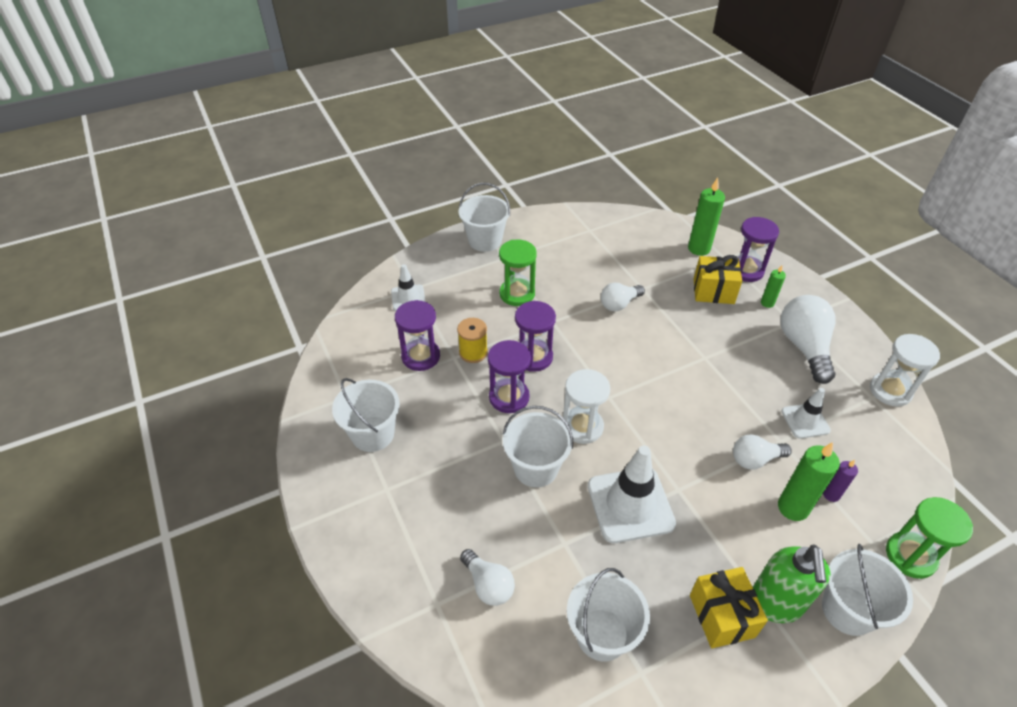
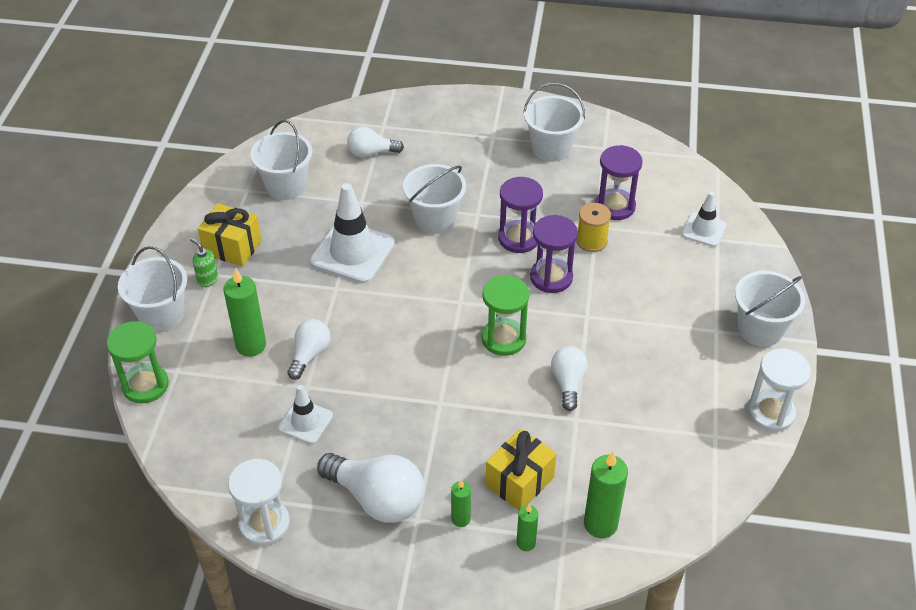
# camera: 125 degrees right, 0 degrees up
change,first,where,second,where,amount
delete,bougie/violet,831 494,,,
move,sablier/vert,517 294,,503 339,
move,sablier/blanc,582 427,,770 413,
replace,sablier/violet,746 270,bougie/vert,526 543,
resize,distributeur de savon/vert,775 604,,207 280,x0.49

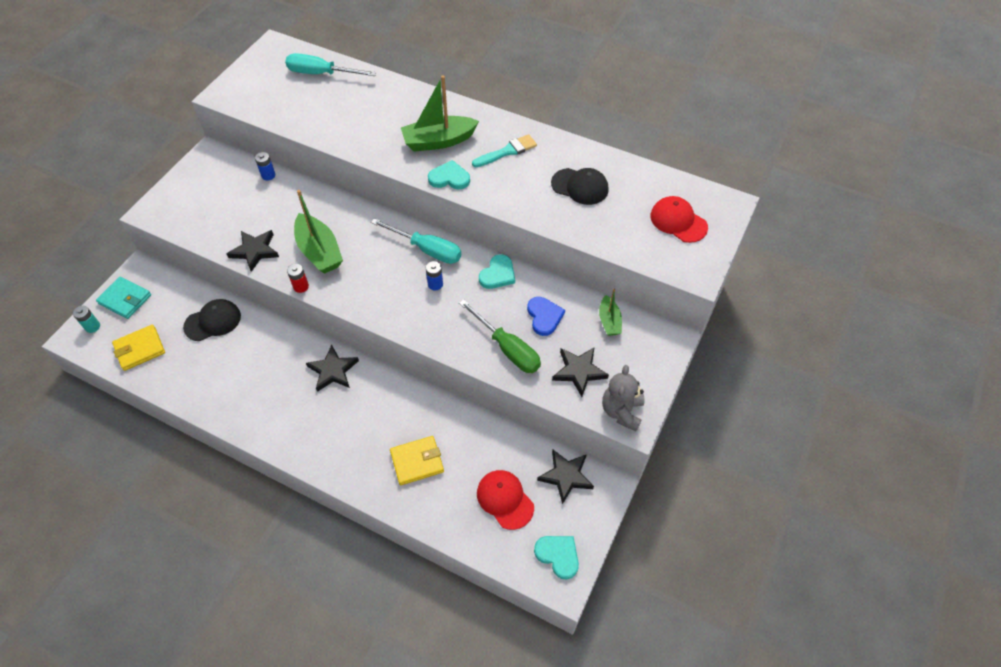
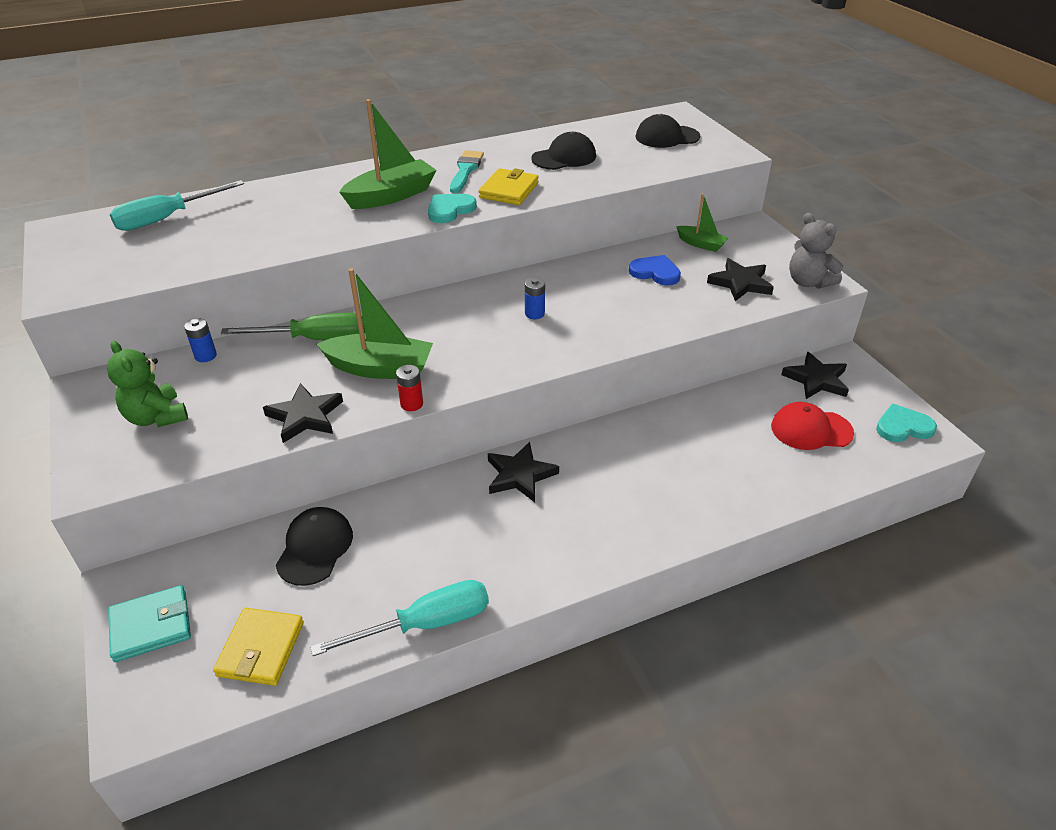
# camera: 50 degrees left, 15 degrees down
change,first,where,second,where,amount
delete,pile/turquoise,92 327,,,
delete,cœur/turquoise,498 274,,,
insert,,,ours en peluche/vert,156 417,
move,tournevis/turquoise,427 249,,425 624,
move,portefeuille/jaune,417 462,,509 190,
move,tournevis/vert,507 348,,315 339,
recolor,casquette/rouge,678 221,casquette/noir,667 137,
rotate,bateau/vert,438 141,,391 196,150 degrees counterclockwise

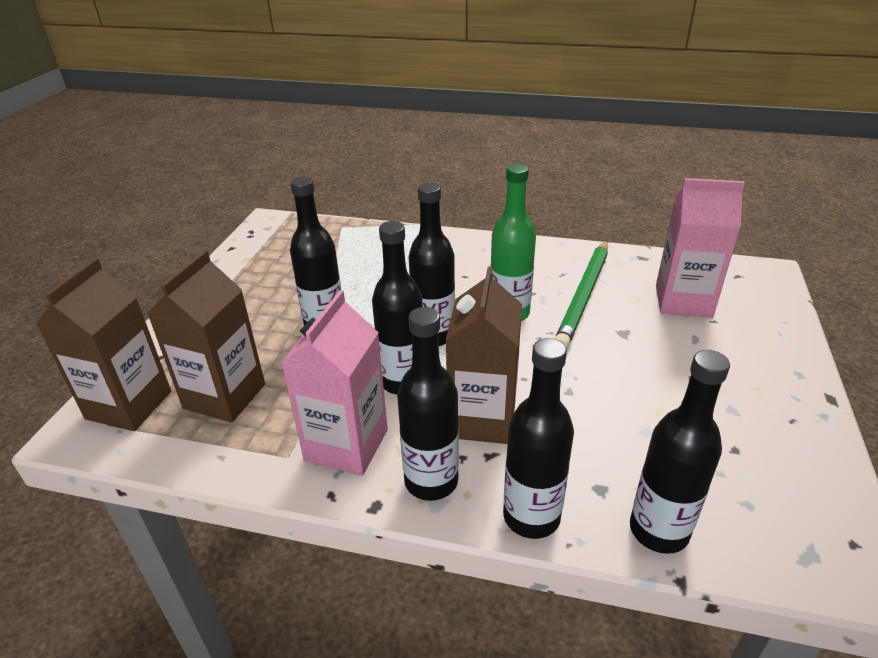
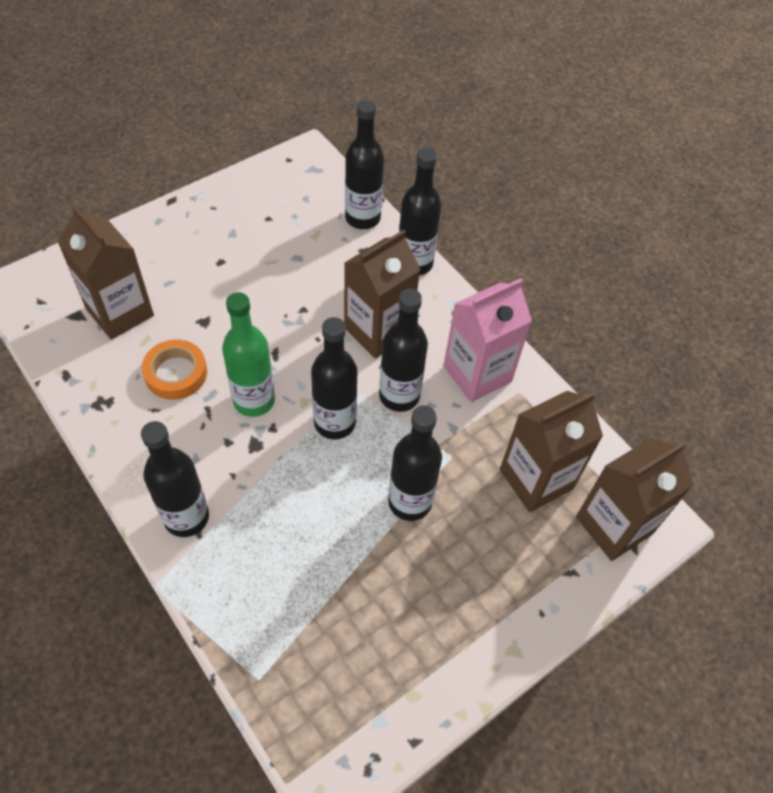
# camera: 145 degrees left, 20 degrees up
change,first,where,second,where,amount
move,bouteille/noir,431 481,,186 517,
replace,crayon/vert,584 295,ruban adhésif/orange,176 373,
recolor,brique de lait/rose,683 301,brique de lait/marron,120 312,

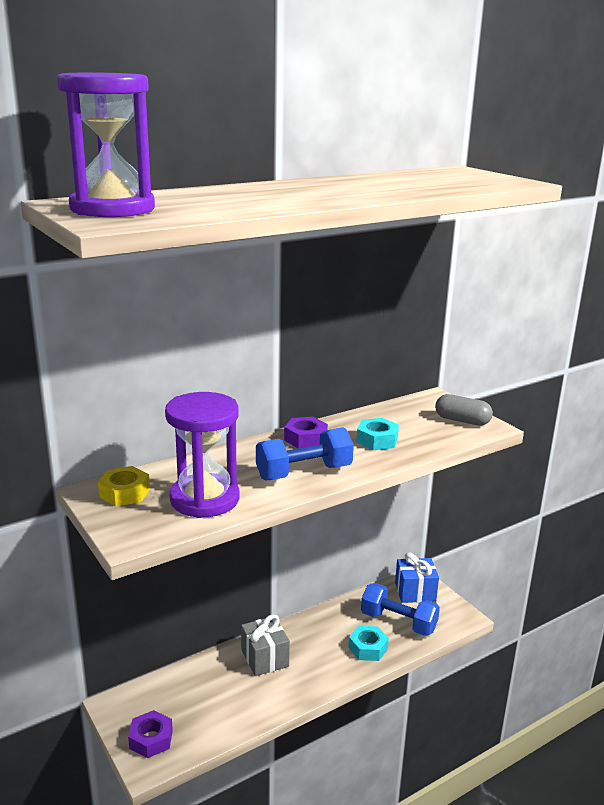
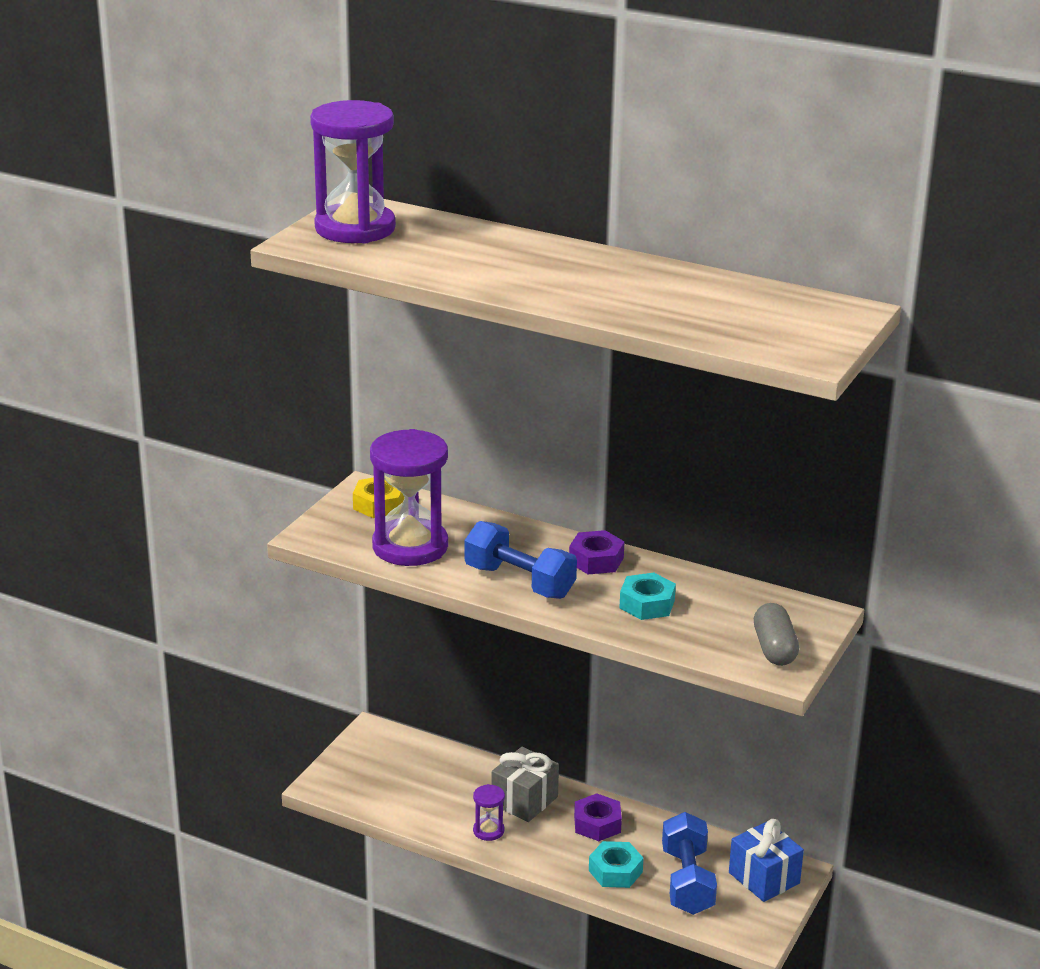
# camera: 60 degrees right, 5 degrees up
change,first,where,second,where,amount
insert,,,sablier/violet,488 831,
move,écrou/violet,151 739,,597 824,

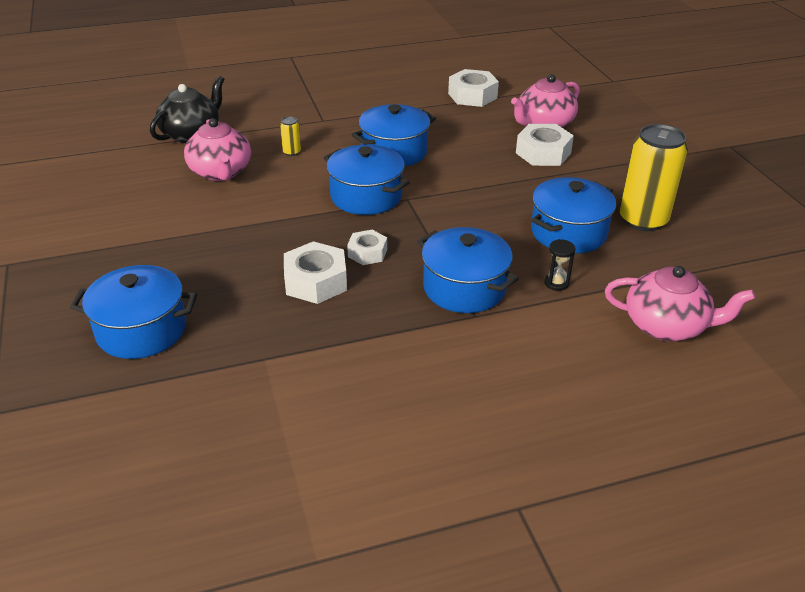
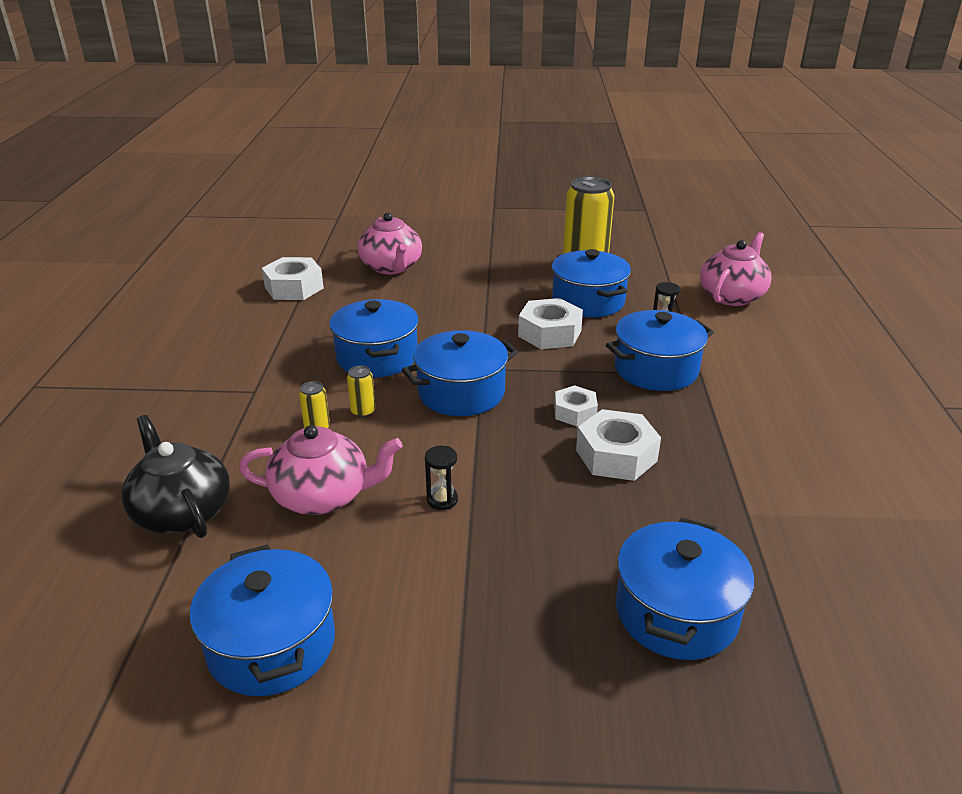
# camera: 70 degrees left, 5 degrees down
change,first,where,second,where,amount
insert,,,marmite/bleu,272 644,
insert,,,canette/jaune,363 411,
insert,,,sablier/noir,442 500,
move,écrou/blanc,543 153,,549 333,

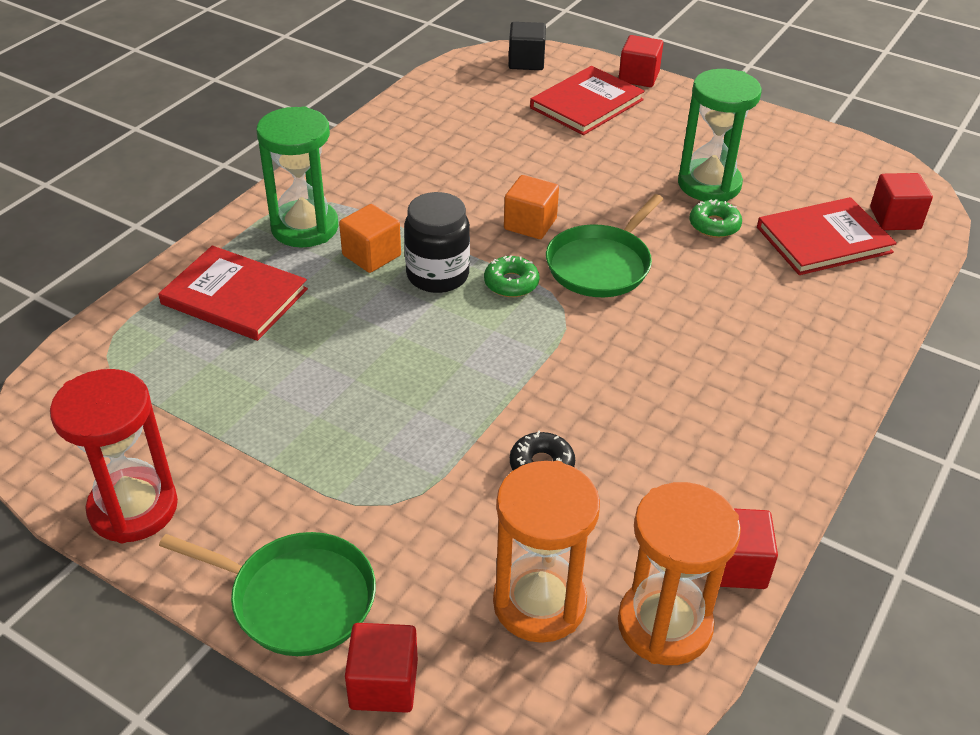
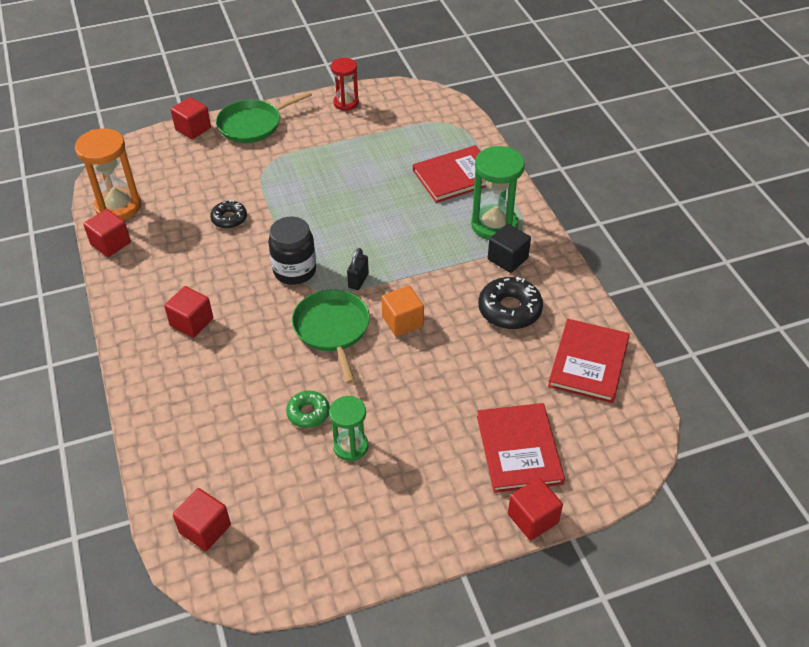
# camera: 130 degrees right, 5 degrees up
change,first,where,second,where,amount
delete,cube/orange,371 255,,,
delete,sablier/orange,539 603,,,
insert,,,cube/rouge,191 322,
insert,,,beignet/noir,509 310,
move,bocal/noir,437 275,,295 271,
move,cube/noir,526 62,,507 259,
move,livre/rouge,823 240,,588 363,
replace,beignet/vert,511 283,cadenas/noir,358 281,
resize,sablier/rouge,133 508,,346 103,x0.62
resize,sablier/vert,709 184,,350 446,x0.62

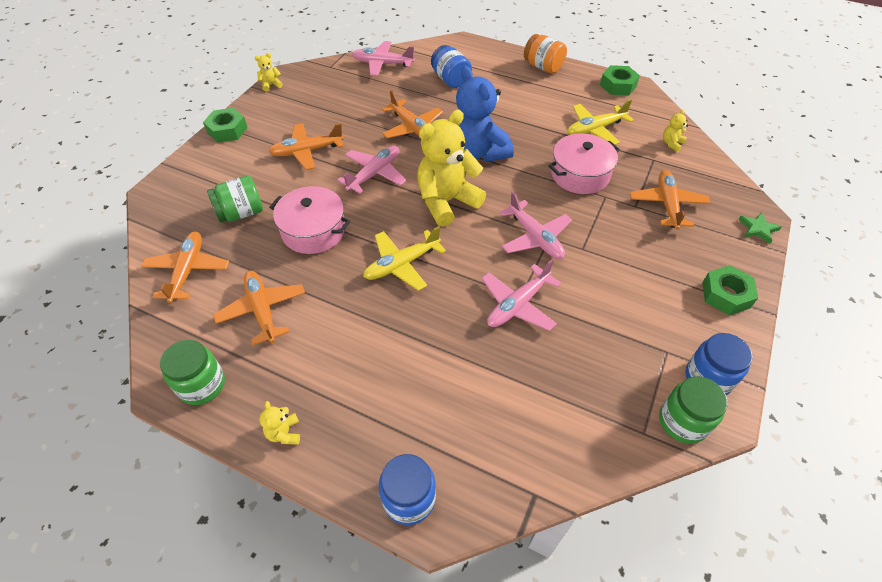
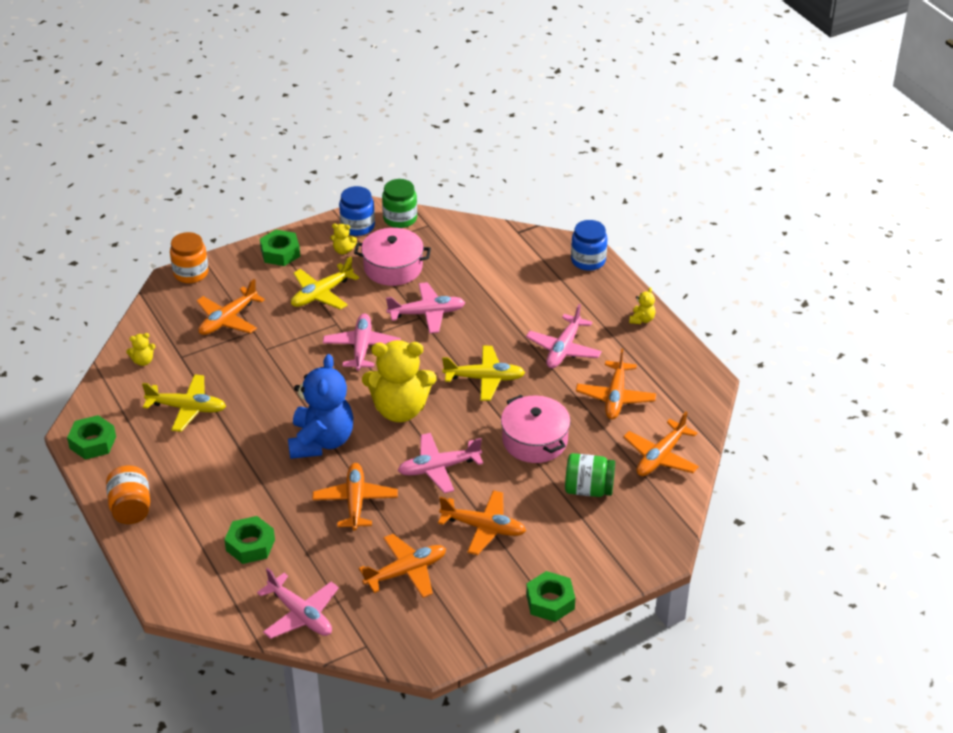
# camera: 145 degrees left, 10 degrees down
change,first,where,second,where,amount
delete,bocal/vert,202 385,,,
insert,,,avion/jaune,321 294,
insert,,,avion/orange,406 572,
insert,,,avion/rose,563 349,
move,ours en peluche/jaune,271 85,,343 250,
move,marmite/rose,580 174,,393 267,
replace,bocal/bleu,450 80,écrou/vert,250 545,
replace,étoile/vert,758 229,bocal/orange,191 273,

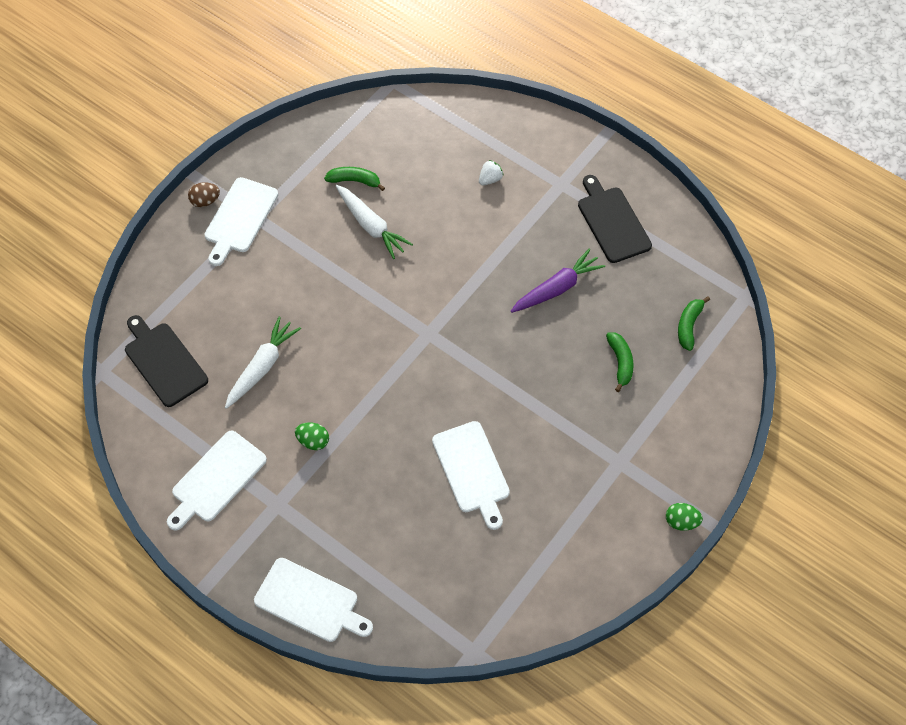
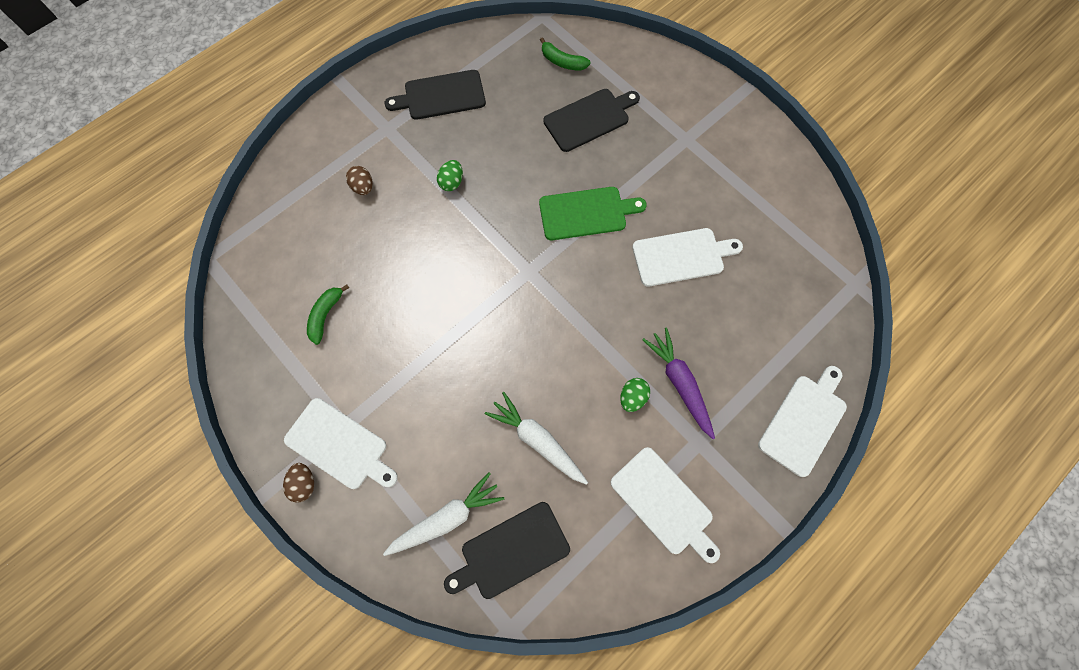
# camera: 80 degrees left, 10 degrees up
change,first,where,second,where,amount
insert,,,planche à découper/vert,586 213,
move,carotte/blanc,371 226,,447 518,
move,carotte/violet,557 288,,679 383,
move,œuf/vert,681 521,,451 182,
replace,fraise/blanc,490 179,œuf/marron,363 187,
replace,banane/vert,620 362,planche à découper/noir,589 119,

